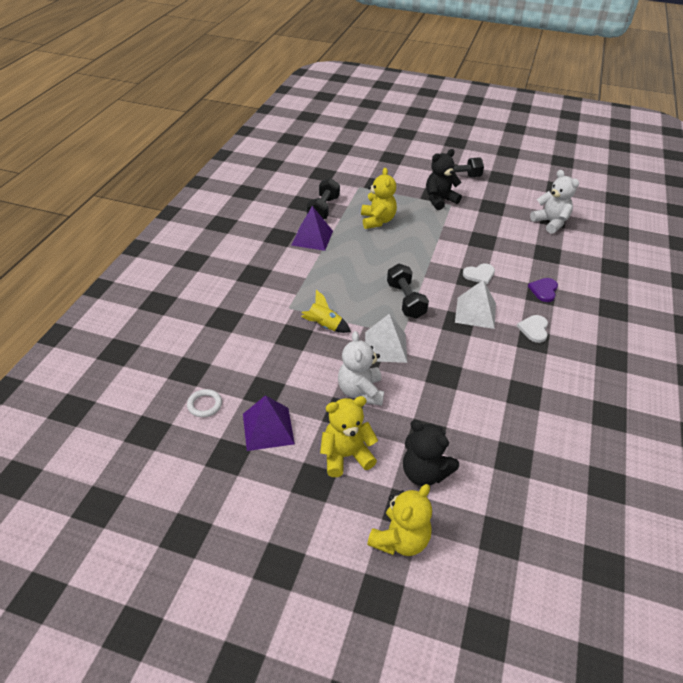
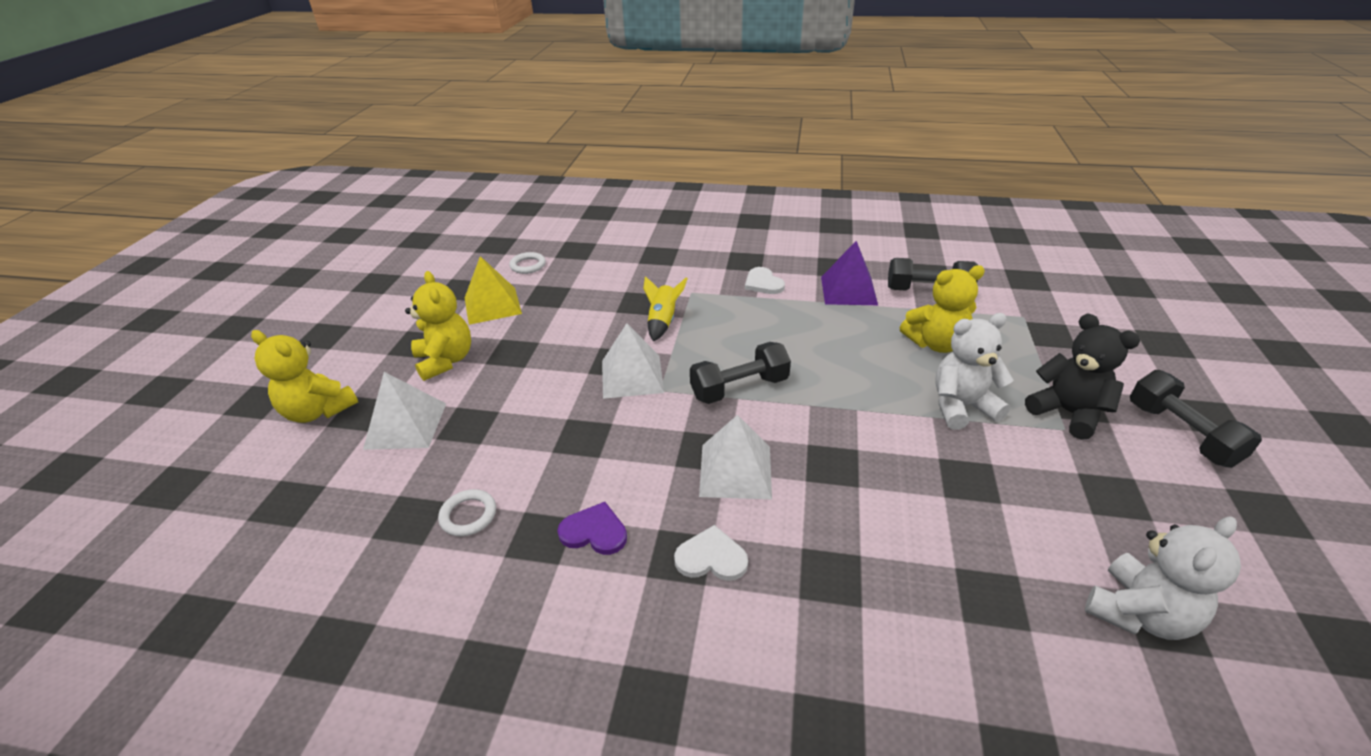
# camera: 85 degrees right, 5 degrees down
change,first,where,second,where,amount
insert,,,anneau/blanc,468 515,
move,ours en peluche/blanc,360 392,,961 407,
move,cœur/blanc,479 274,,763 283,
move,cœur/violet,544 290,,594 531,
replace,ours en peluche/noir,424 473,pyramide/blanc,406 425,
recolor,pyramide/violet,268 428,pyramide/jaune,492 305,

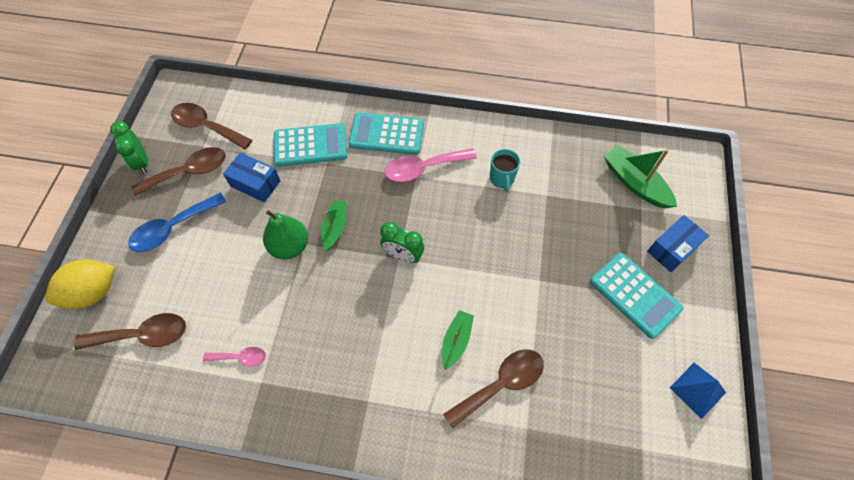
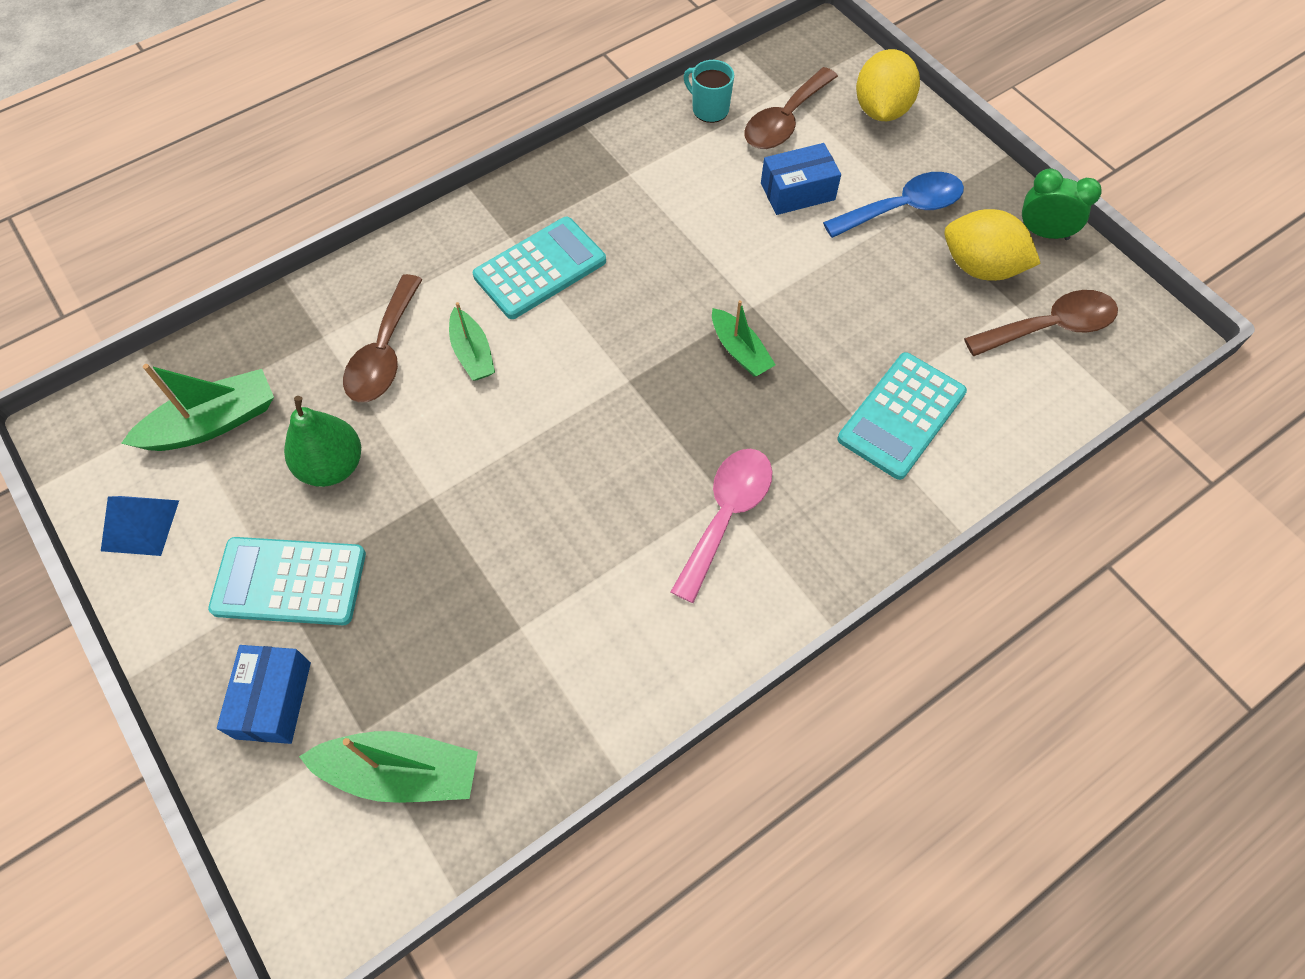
# camera: 135 degrees right, 0 degrees up
change,first,where,second,where,amount
delete,cuillère/rose,240 357,,,
delete,réveil/vert,403 255,,,
insert,,,bateau/vert,213 423,
move,boîte/bleu,255 183,,797 191,
move,poire/vert,290 246,,332 466,
move,calculatrice/turquoise,386 134,,540 268,
move,tasse/turquoise,502 178,,709 109,
replace,cuillère/marron,189 172,citron/jaune,980 267,
rotate,cuillère/bleu,172 228,,903 208,60 degrees clockwise

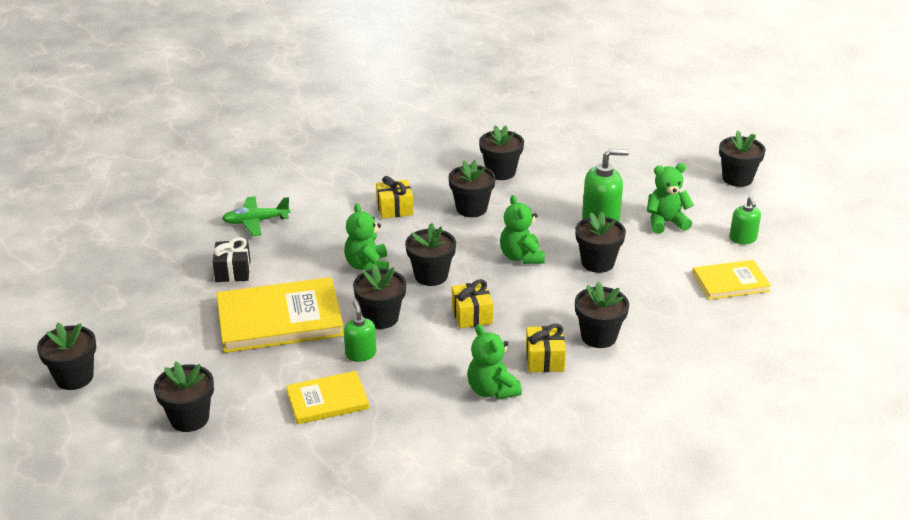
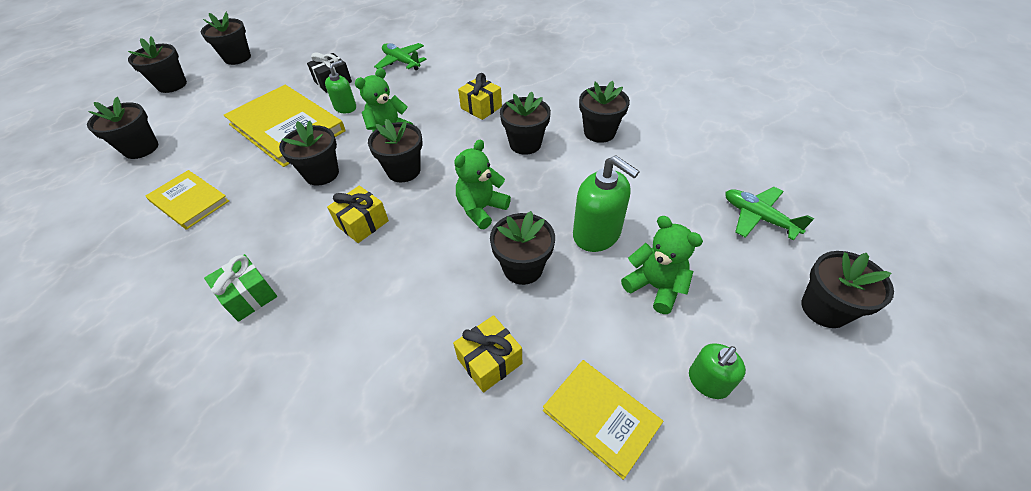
# camera: 55 degrees right, 15 degrees up
change,first,where,second,where,amount
insert,,,avion/vert,758 218,
move,distributeur de savon/vert,360 354,,345 107,
move,cadeau/jaune,544 359,,489 361,
move,pot de fleurs/noir,598 336,,237 58,
replace,ours en peluche/vert,492 390,cadeau/vert,249 296,

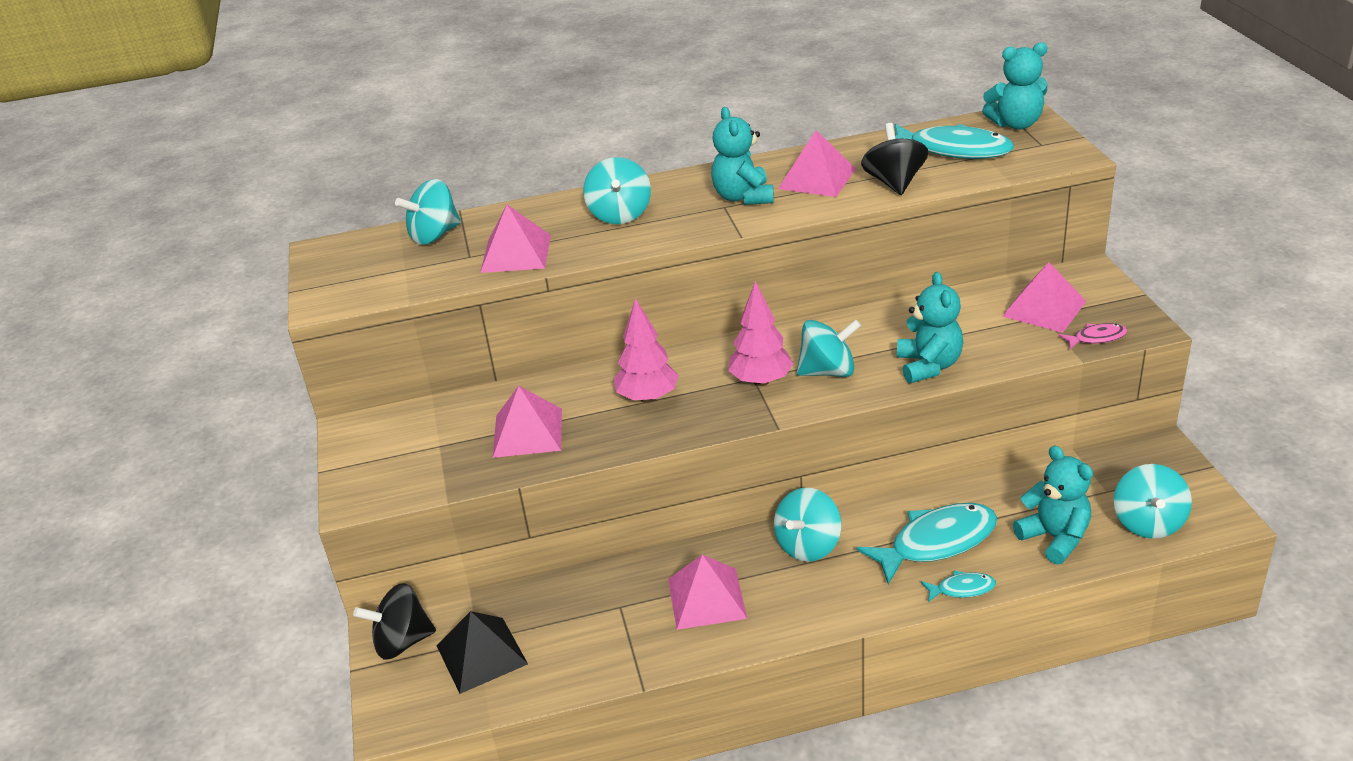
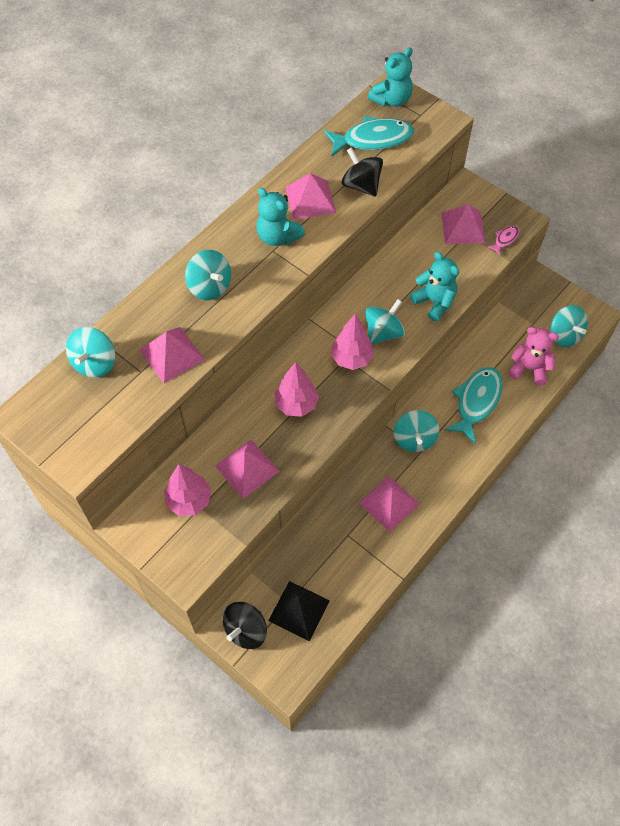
# camera: 40 degrees left, 25 degrees up
change,first,where,second,where,amount
delete,poisson/turquoise,962 589,,,
insert,,,arbre/rose,189 500,
recolor,ours en peluche/turquoise,1054 538,ours en peluche/rose,529 368,

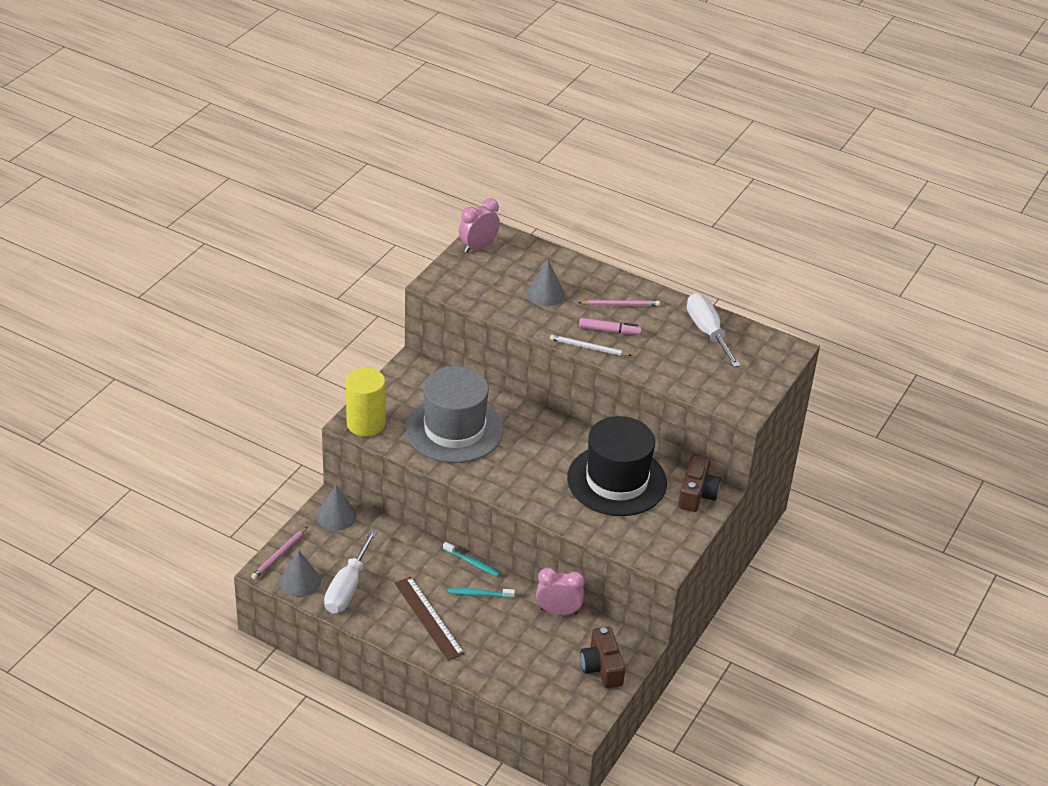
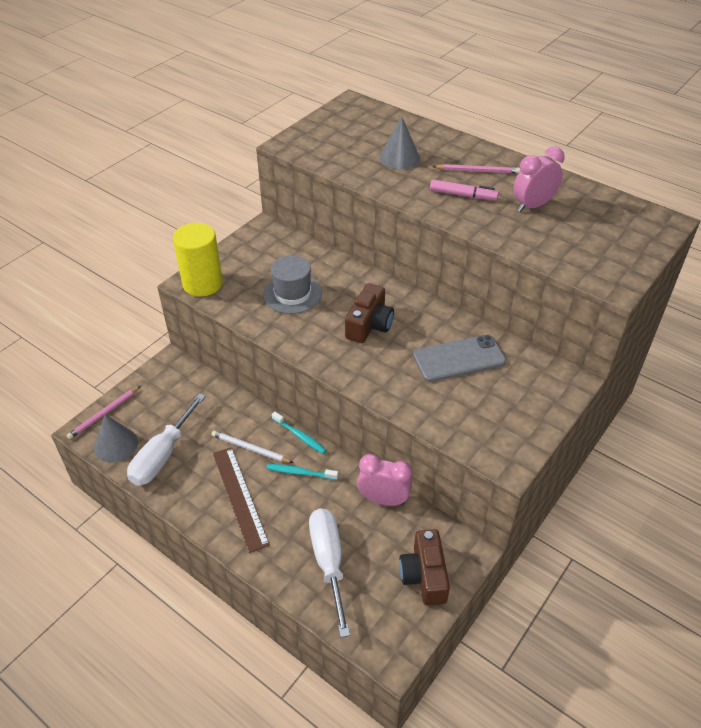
# camera: 10 degrees right, 5 degrees up
change,first,where,second,where,amount
delete,cône/gris,336 516,,,
move,réveil/rose,478 246,,532 206,
move,crayon/blanc,588 348,,250 448,
move,appareil photo/marron,697 494,,369 324,
move,tournevis/blanc,707 332,,329 562,
replace,chapeau/noir,617 480,téléphone/gris,459 358,
resize,chapeau/gris,454 429,,292 294,x0.57

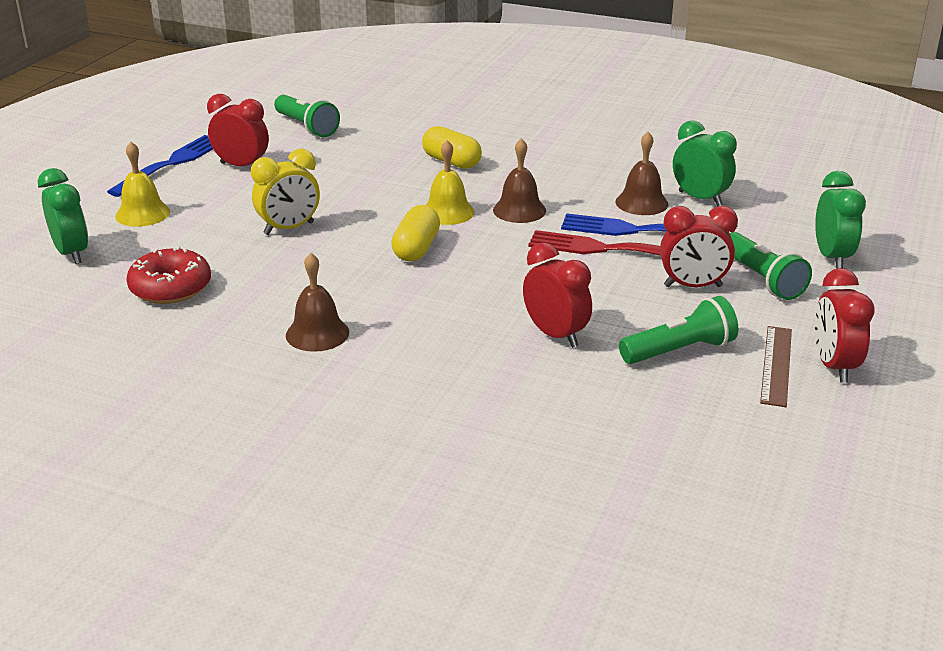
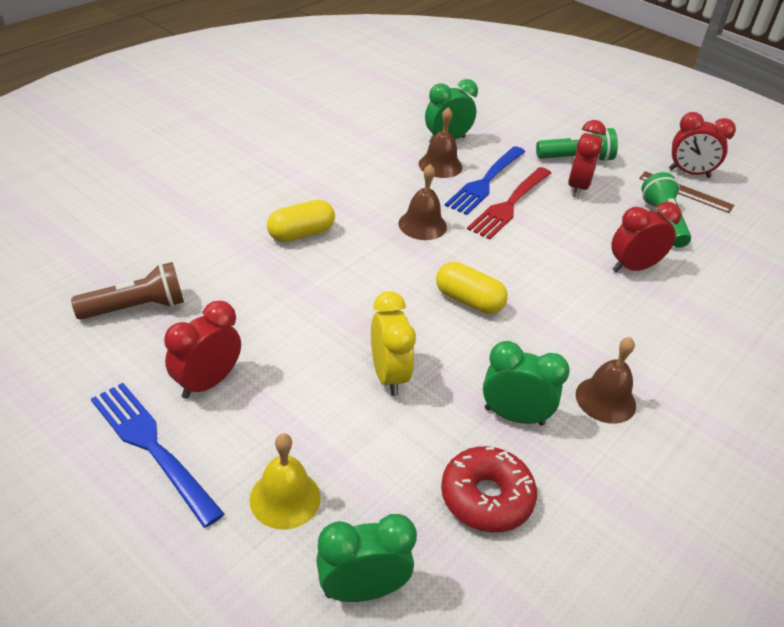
# camera: 75 degrees left, 10 degrees up
change,first,where,second,where,amount
delete,cloche/jaune,447 212,,,
move,réveil/vert,831 257,,514 416,
recolor,lampe de poche/vert,307 127,lampe de poche/marron,136 307,

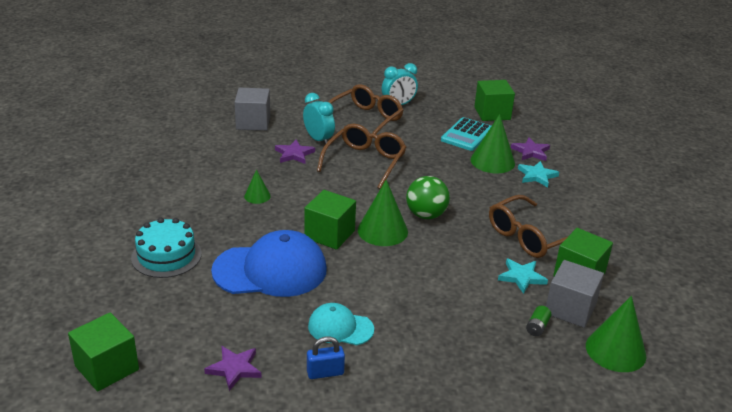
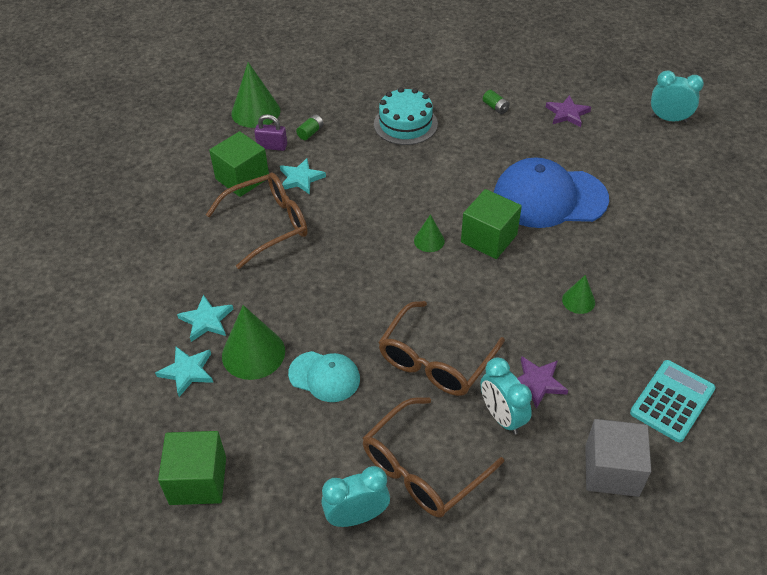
# camera: 170 degrees left, 15 degrees up
change,first,where,second,where,amount
delete,balle/vert,426 215,,,
move,gâteau/turquoise,166 255,,405 124,
move,casquette/turquoise,340 328,,324 376,
move,calculatrice/turquoise,467 135,,672 401,
replace,cube/vert,107 368,réveil/turquoise,668 119,
replace,cadenas/bleu,325 372,pile/vert,495 107,
replace,cube/gris,570 309,cadenas/violet,272 146,
recolor,étoile/violet,531 152,étoile/turquoise,187 371,
resize,cône/vert,382 230,,429 240,x0.54

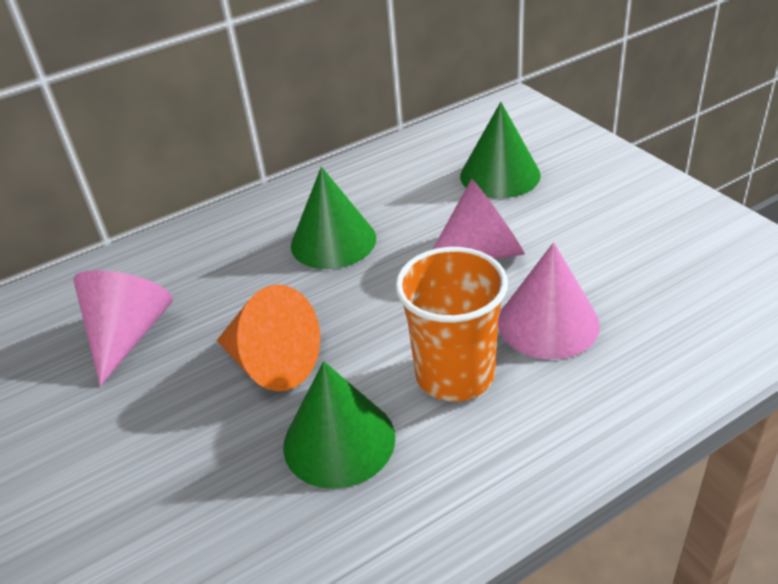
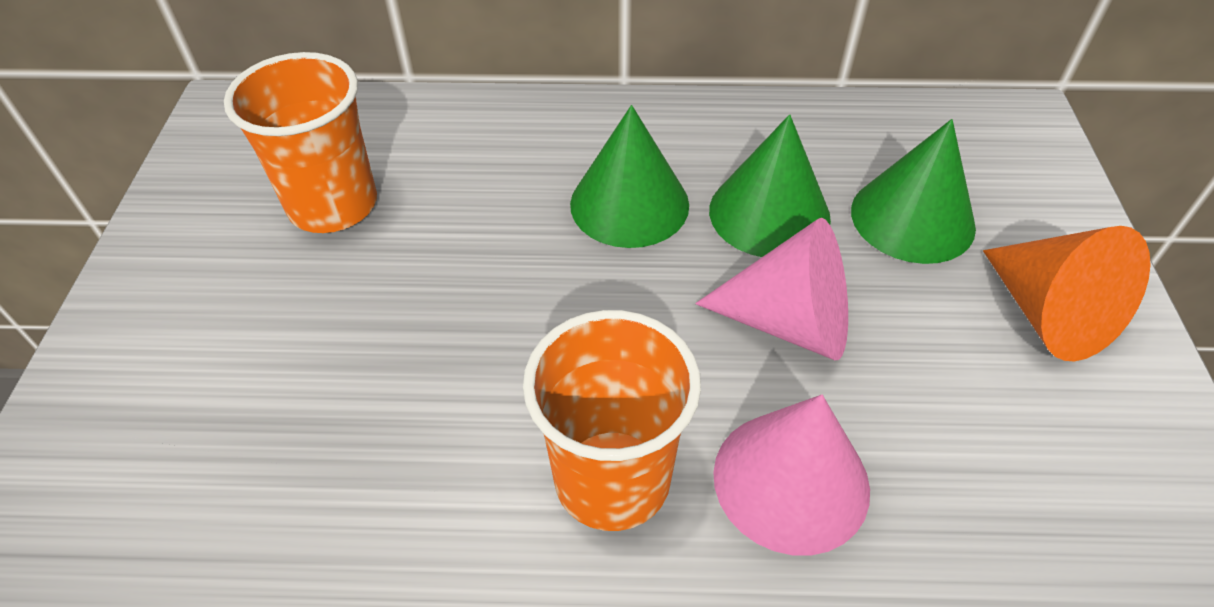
# camera: 30 degrees right, 10 degrees up
change,first,where,second,where,amount
move,cône/orange,272 363,,1048 314,
move,cône/vert,339 441,,769 213,
replace,cône/rose,128 335,gobelet/orange,333 205,

